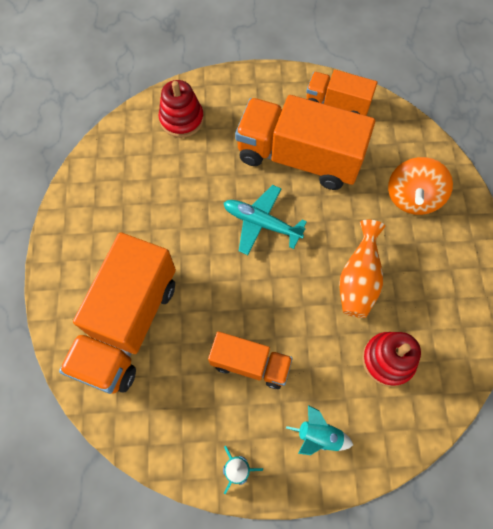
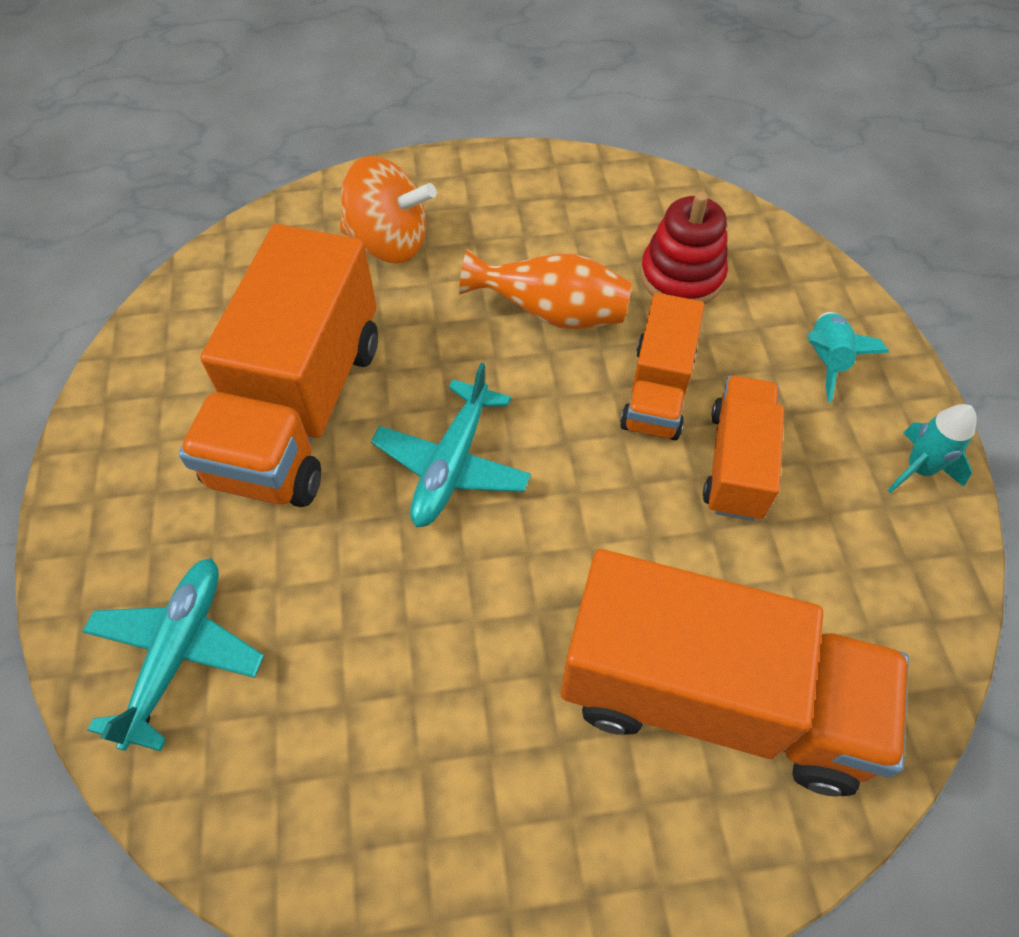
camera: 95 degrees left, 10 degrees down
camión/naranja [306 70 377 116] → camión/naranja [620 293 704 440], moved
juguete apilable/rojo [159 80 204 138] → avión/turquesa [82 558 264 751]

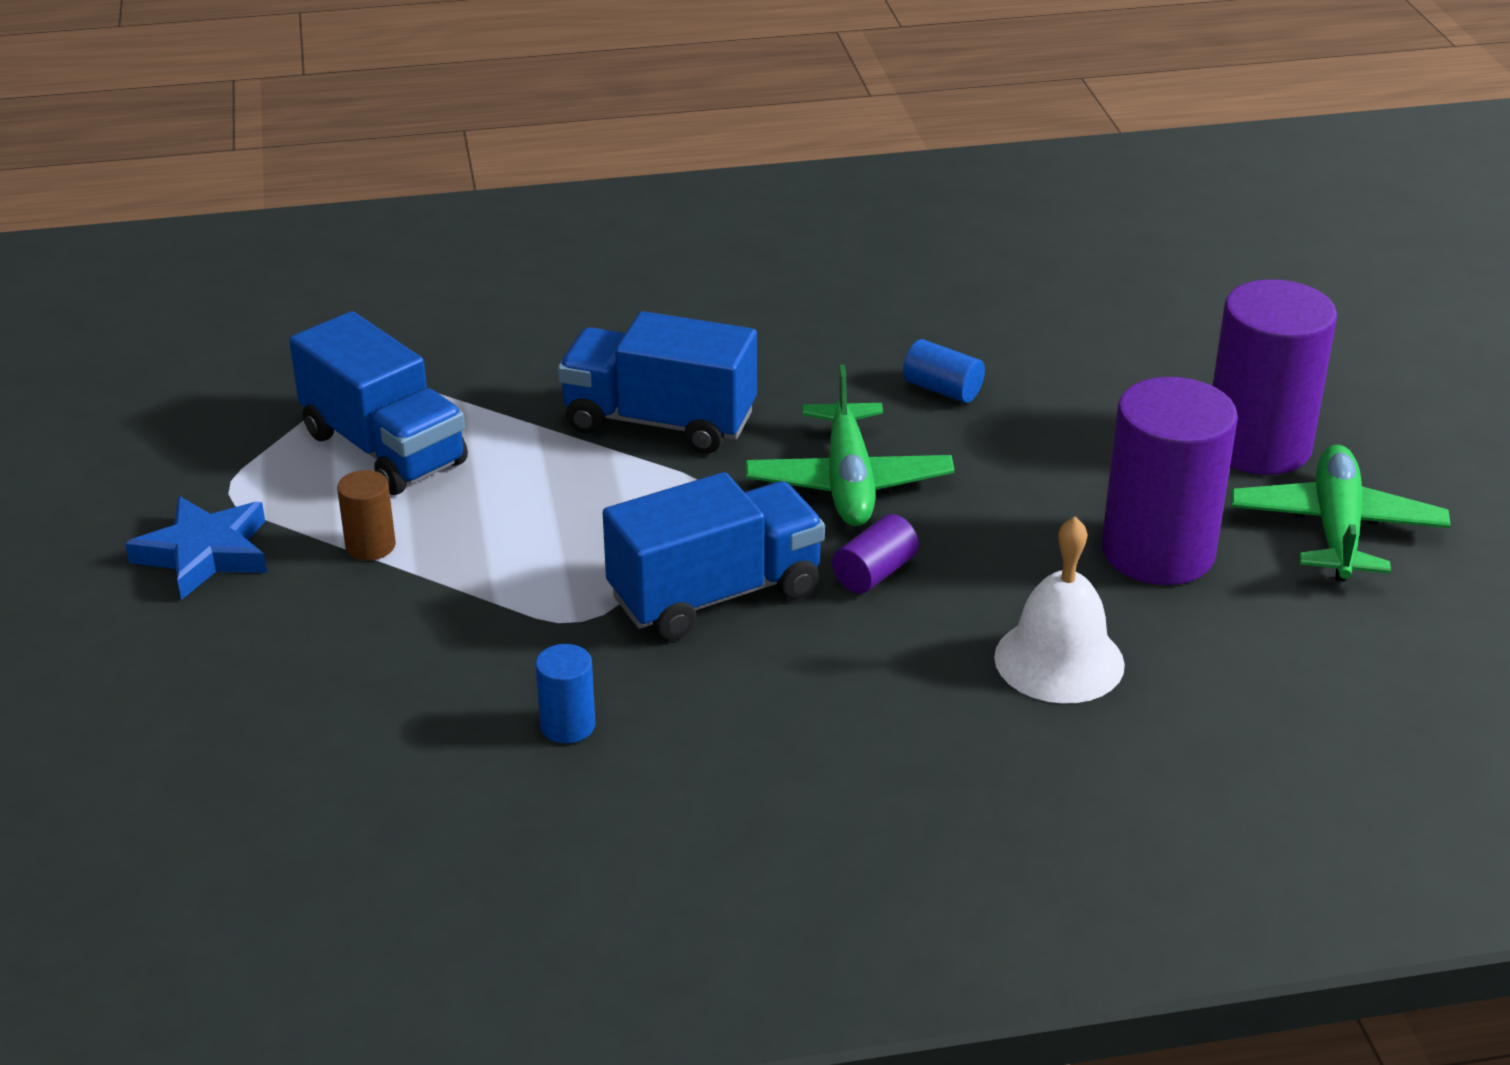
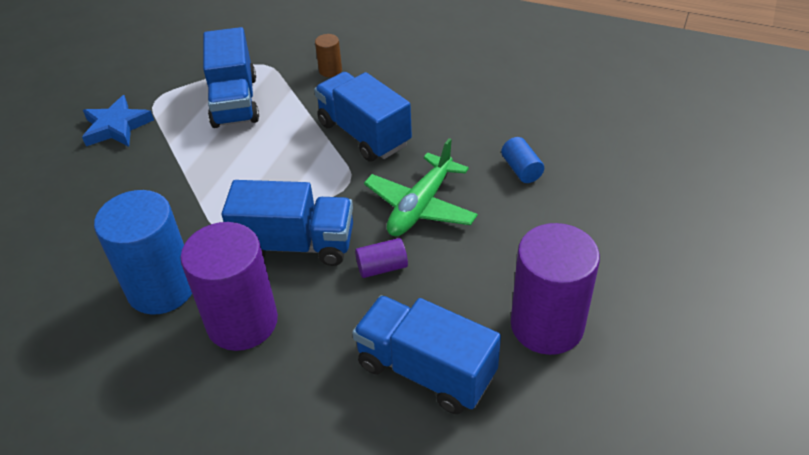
camera: 35 degrees right, 10 degrees up
avión/verde [1231 445 1451 582] → -
cilindro/marrón [337 470 396 561] → cilindro/marrón [315 34 342 77], moved
cilindro/morado [1213 279 1337 475] → cilindro/morado [180 222 278 351], moved
campana/blanco [994 517 1125 704] → camión/azul [352 295 501 414]
cilindro/azul [535 644 596 743] → cilindro/azul [94 190 192 315], x2.26

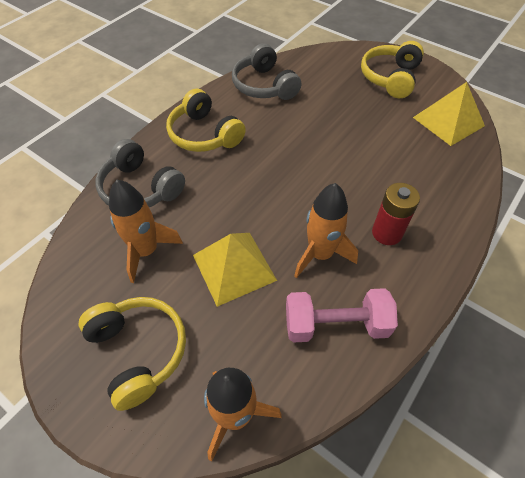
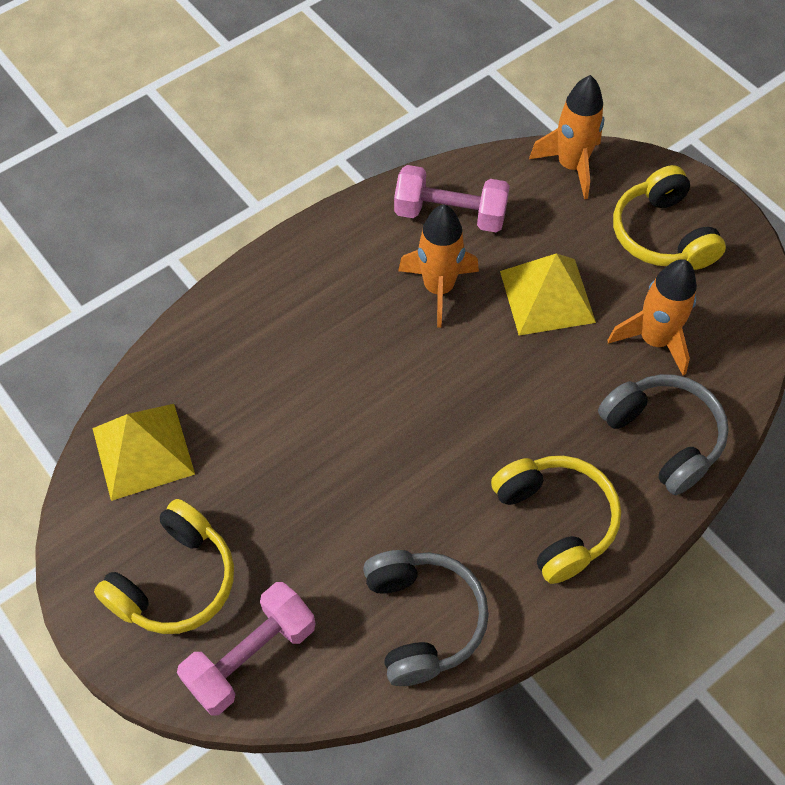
camera: 165 degrees left, 5 degrees up
pila/rojo [372 183 420 245] → -
- → mancuerna/rosa [177 582 316 716]

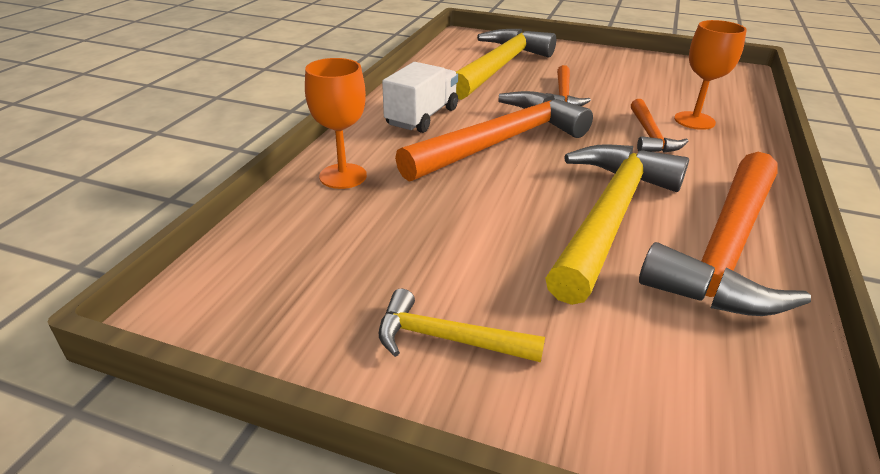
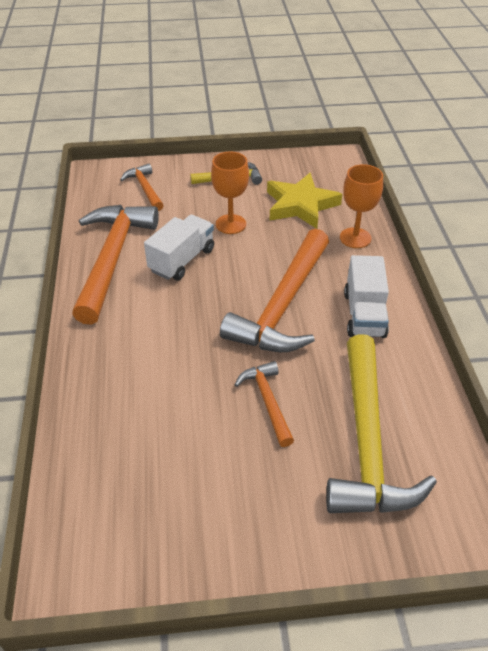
camera: 155 degrees right, 10 degrees up
- → estrella/amarillo [267 173 342 229]
martillo/naranja [631 99 688 153] → martillo/naranja [120 164 164 211], moved
copa/naranja [674 20 747 130] → copa/naranja [211 152 249 234], moved
martillo/amarillo [545 144 689 305] → camión/blanco [144 215 214 281]

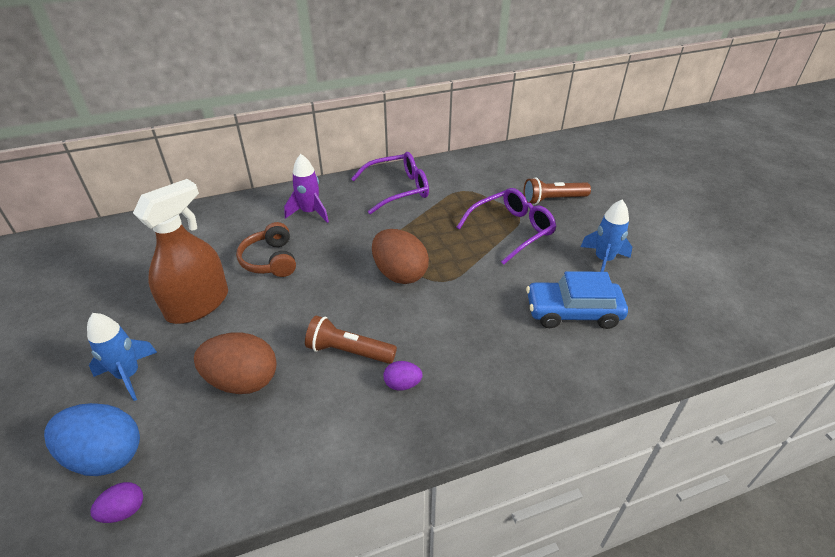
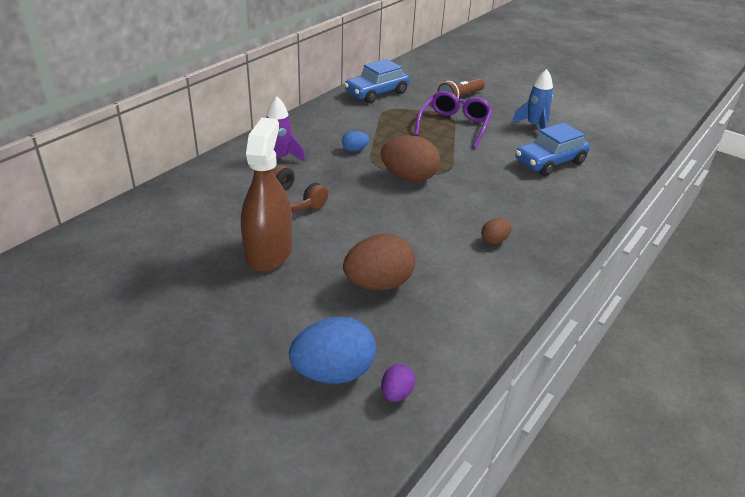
camera: 35 degrees left, 5 degrees down
cohete/azul [87 313 157 401] → -
lámpara de mano/marrón [305 316 397 364] → -
gafas/morado [351 152 429 214] → -
- → huevo/azul [342 131 369 152]
- → coche/azul [344 59 410 103]
huevo/morado [384 361 423 391] → huevo/marrón [481 218 512 244]

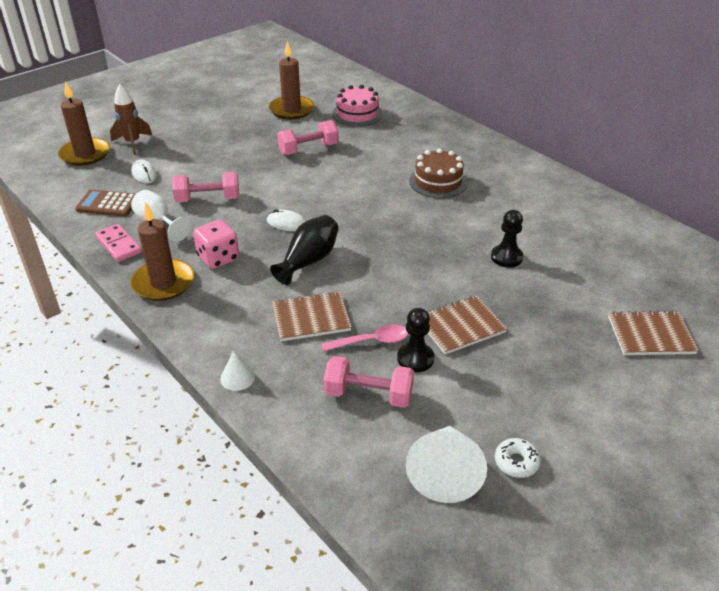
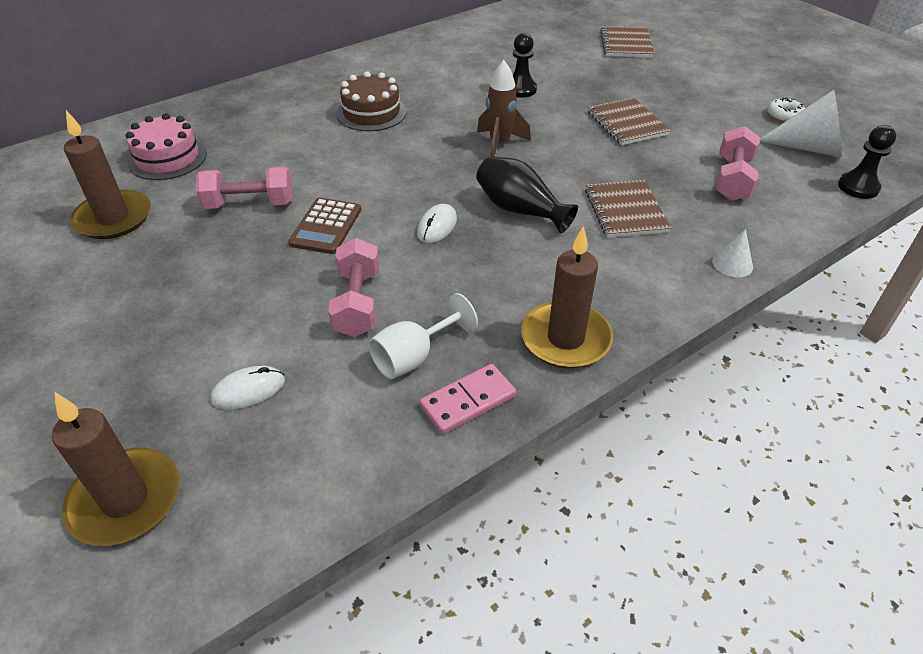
camera: 85 degrees left, 5 degrees up
dado/rosa [193 220 239 269] → -
cuchara/rosa [322 324 409 351] → -
calculadora/marrón [75 189 136 217] → calculadora/marrón [288 198 361 254], moved
cohete/marrón [110 84 152 155] → cohete/marrón [477 60 531 157], moved
peón/negro [397 308 434 372] → peón/negro [838 125 896 199], moved
mancuerna/rosa [277 120 339 155] → mancuerna/rosa [196 167 292 209], 75 degrees counterclockwise

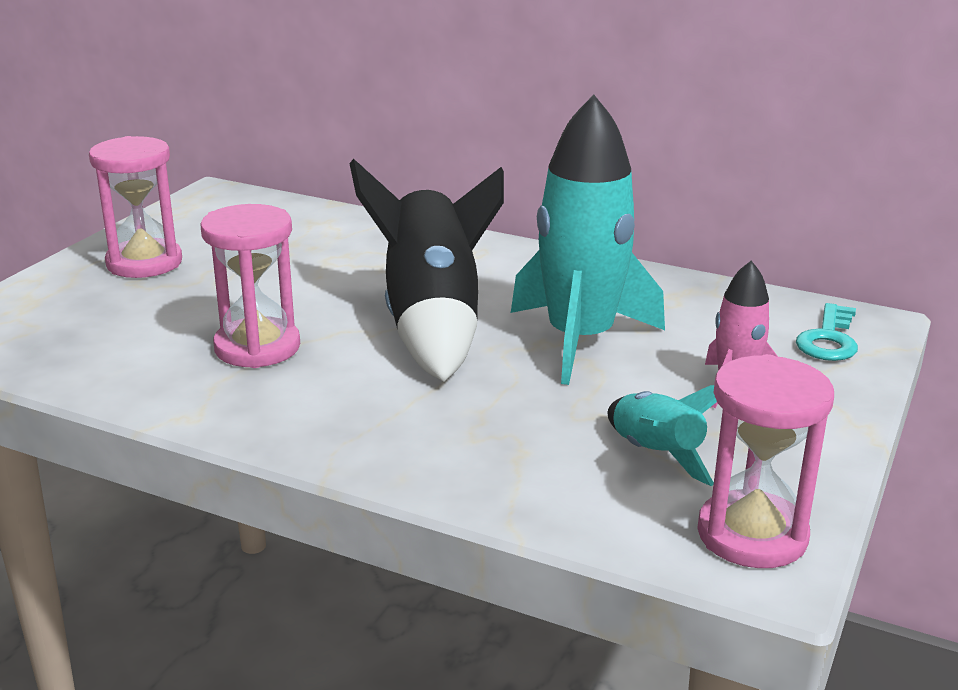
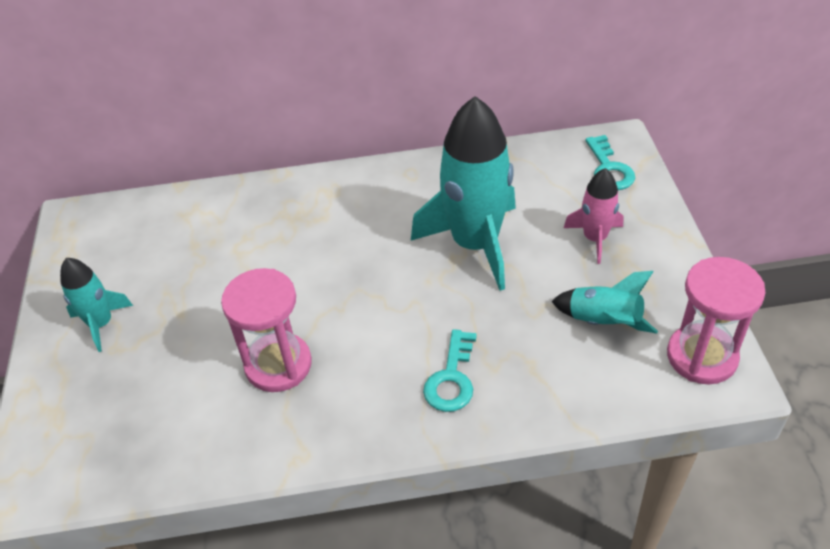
camera: 30 degrees left, 20 degrees up
cohete/negro [349 159 504 381] → -
- → llave/turquesa [423 329 477 412]
reloj de arena/rosa [89 136 182 278] → cohete/turquesa [60 258 133 352]

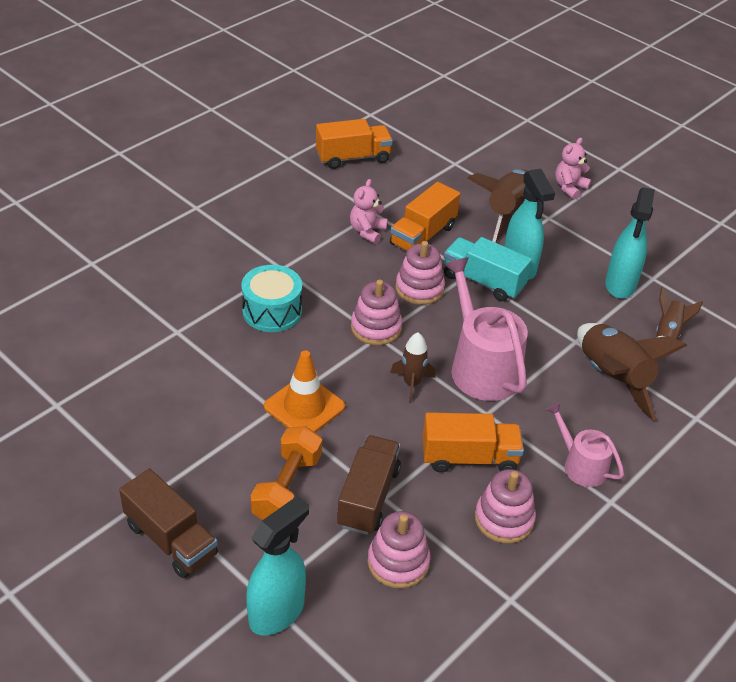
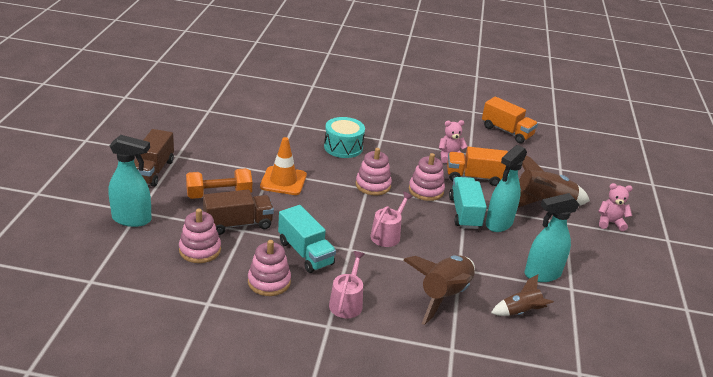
camera: 55 degrees right, 10 degrees down
cohete/marrón [390 332 436 403] → -
camión/naranja [422 412 524 472] → camión/turquesa [278 205 336 273]
regadera/rosa [444 257 528 401] → regadera/rosa [371 192 413 247], x0.57

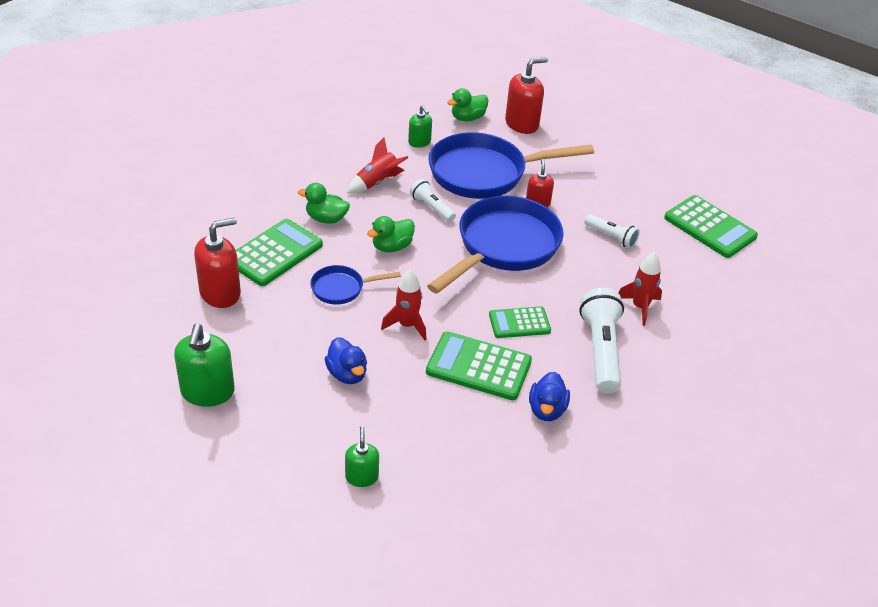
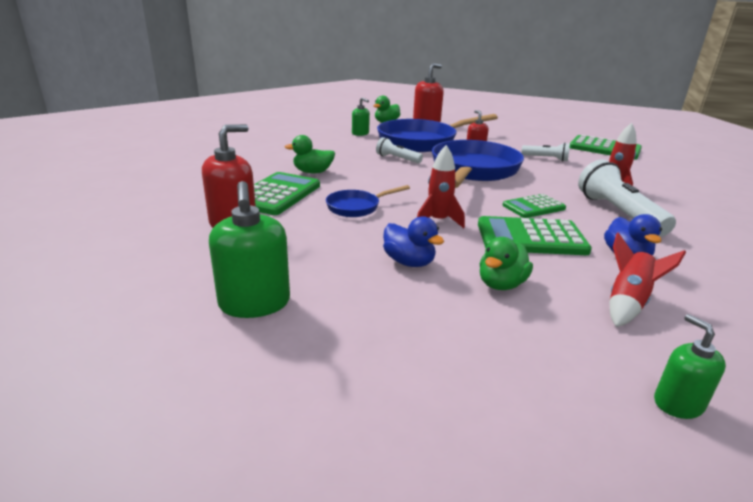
camera: 15 degrees left, 15 degrees down
dispensador de jabón/verde [345 426 379 487] → dispensador de jabón/verde [654 314 726 419], moved
cohete/rojo [347 138 408 193] → cohete/rojo [609 232 686 327], moved
pato/verde [367 216 415 252] → pato/verde [480 237 533 290], moved

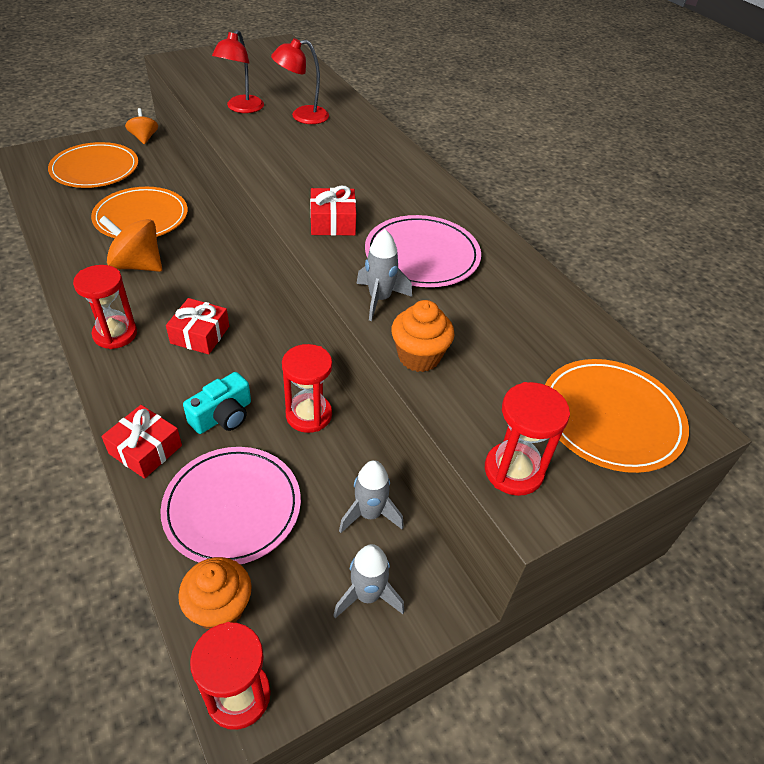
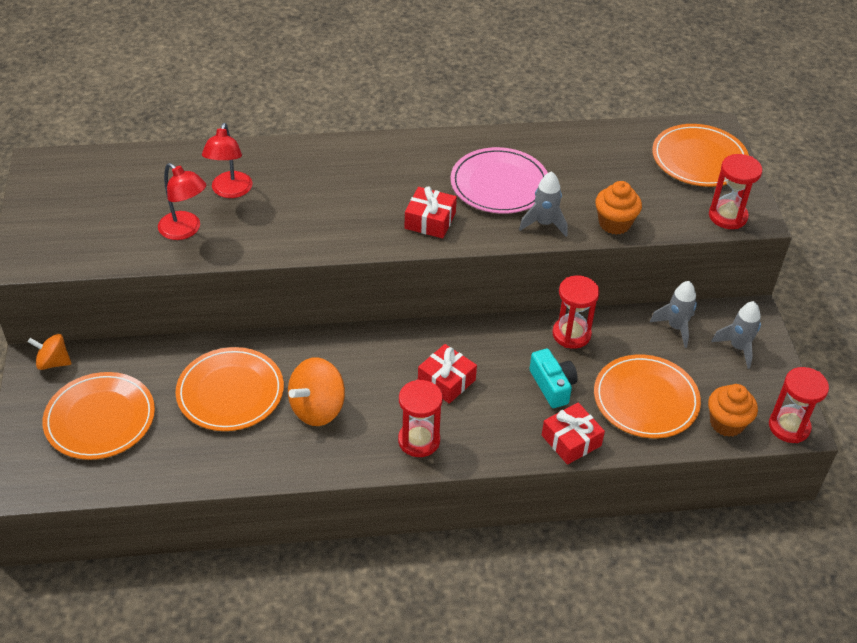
camera: 65 degrees left, 0 degrees up
plato/rosa [160 447 301 564] → plato/naranja [594 354 701 438]

